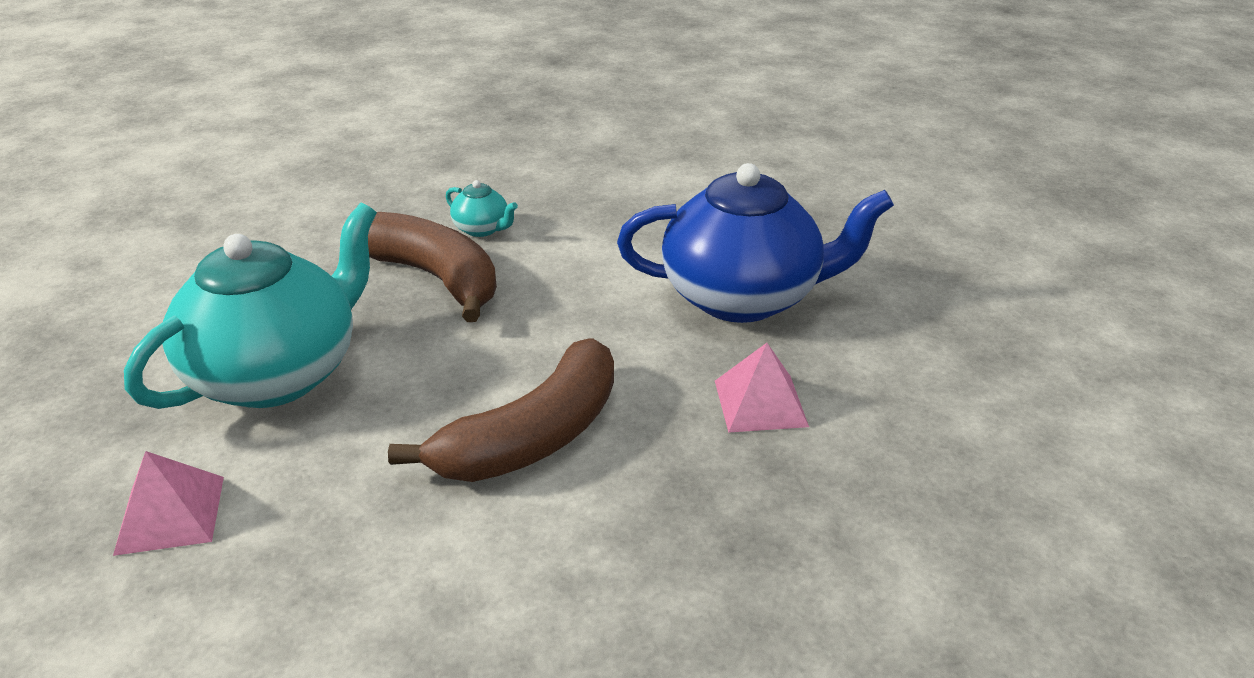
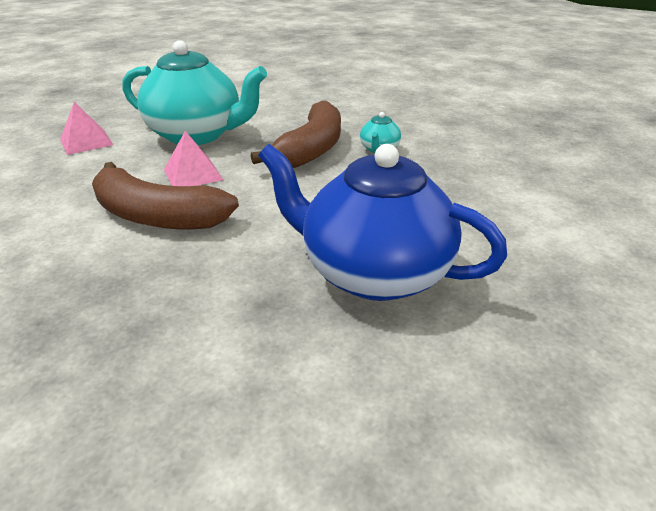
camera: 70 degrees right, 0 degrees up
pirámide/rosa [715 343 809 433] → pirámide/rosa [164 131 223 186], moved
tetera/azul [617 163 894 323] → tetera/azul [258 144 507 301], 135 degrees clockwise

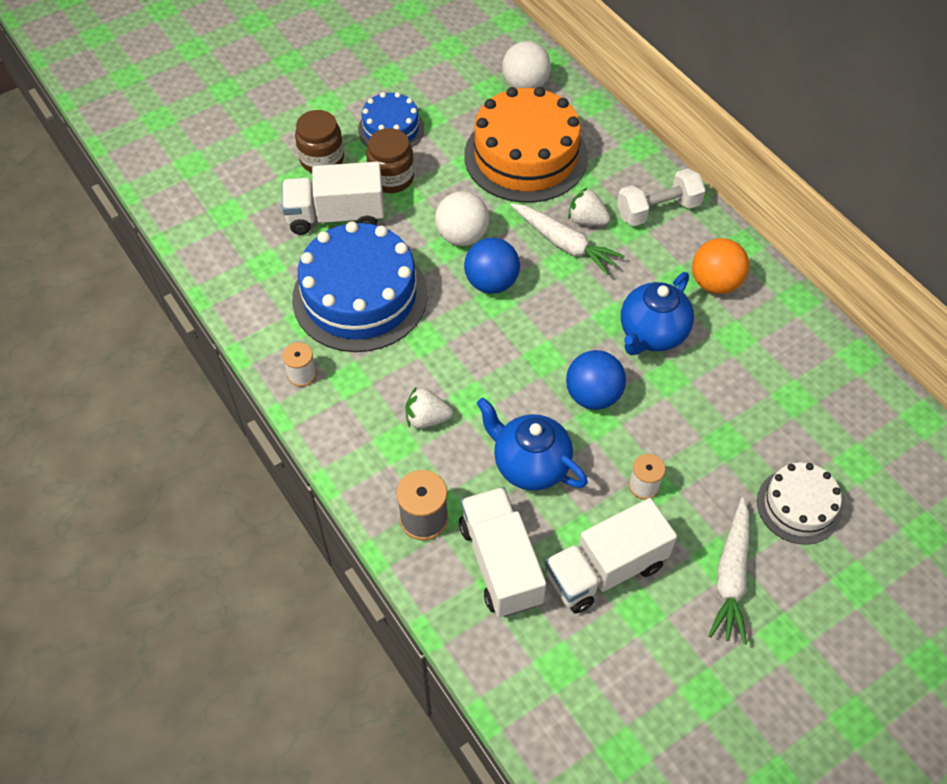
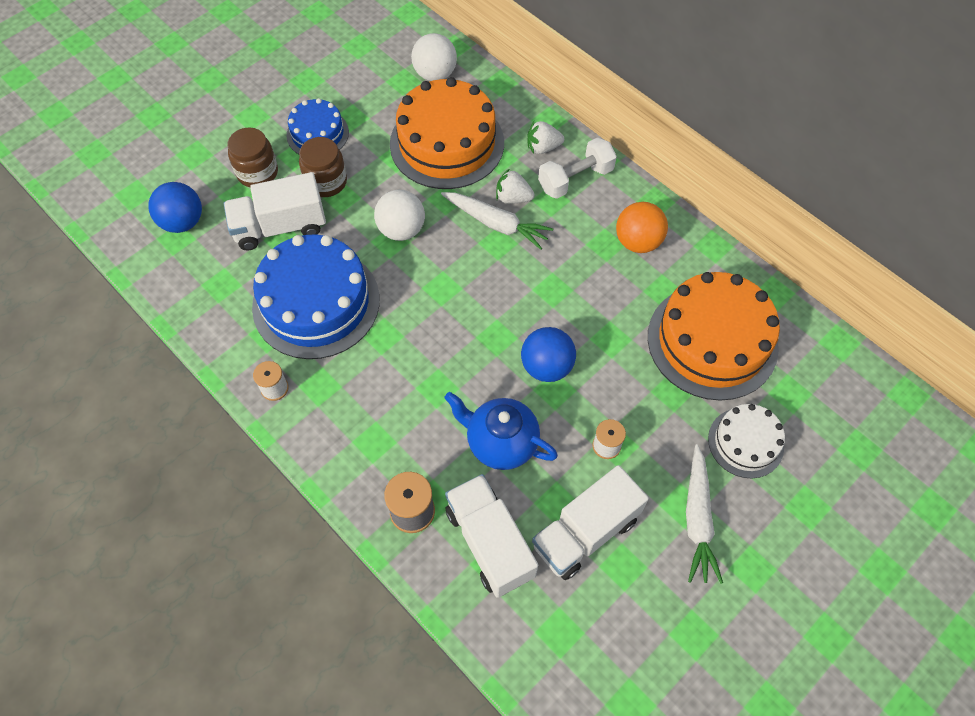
camera: 10 degrees left, 5 degrees up
tetera/azul [621 272 694 355] → -
- → tarta/naranja [648 272 780 400]
fresa/blanco [405 386 453 428] → fresa/blanco [528 121 564 154], moved
pelota/azul [464 238 520 294] → pelota/azul [148 182 202 233], moved

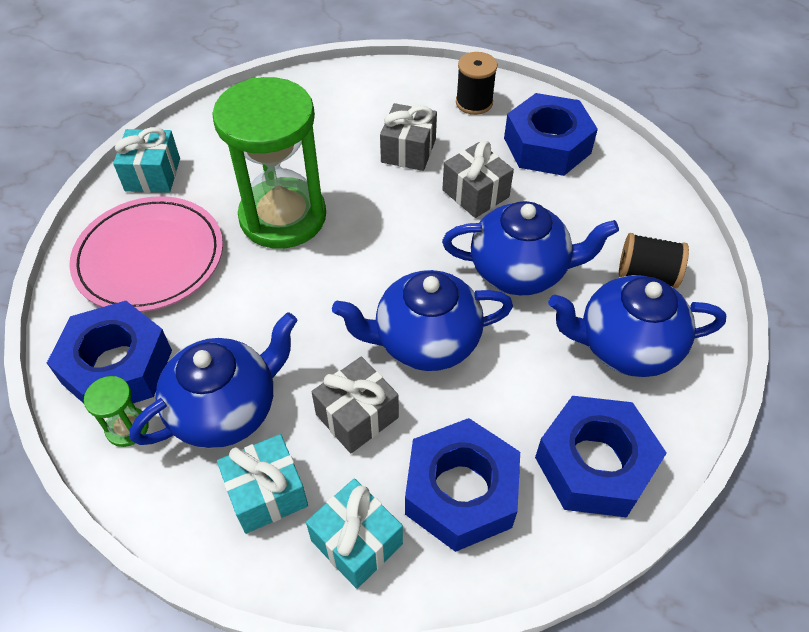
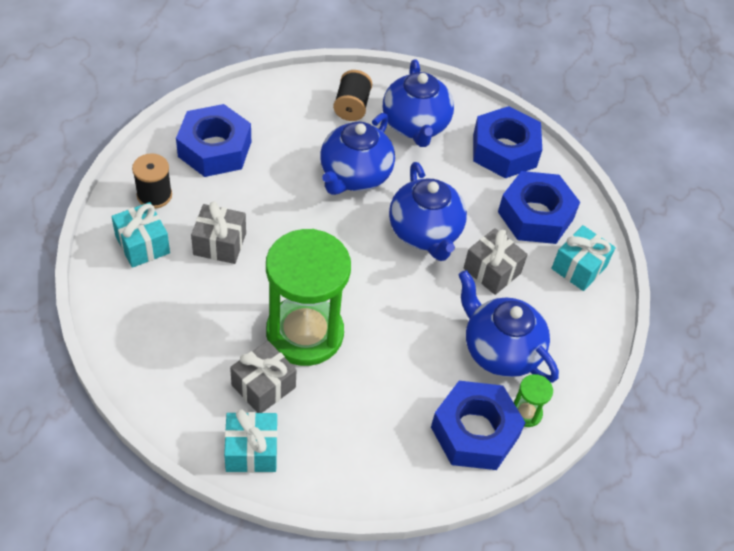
camera: 100 degrees left, 0 degrees up
plato/rosa [69 196 223 312] → -
regalo/turquesa [217 434 308 534] → regalo/turquesa [111 202 170 268], moved
regalo/gris [442 141 514 218] → regalo/gris [230 341 297 413], moved
tetera/azul [442 201 619 295] → tetera/azul [320 113 395 195], 150 degrees counterclockwise

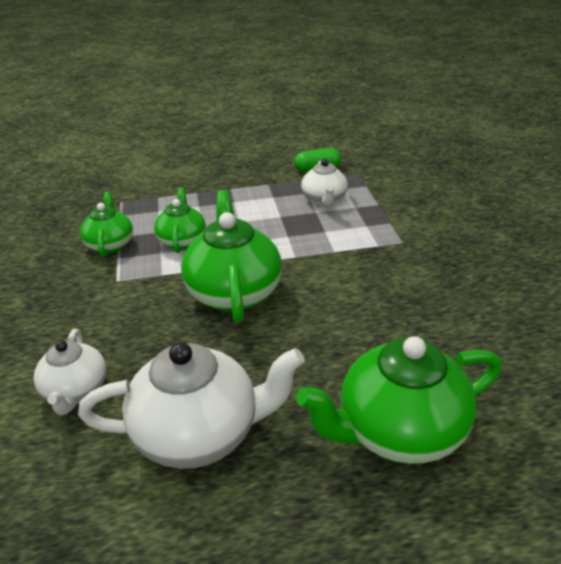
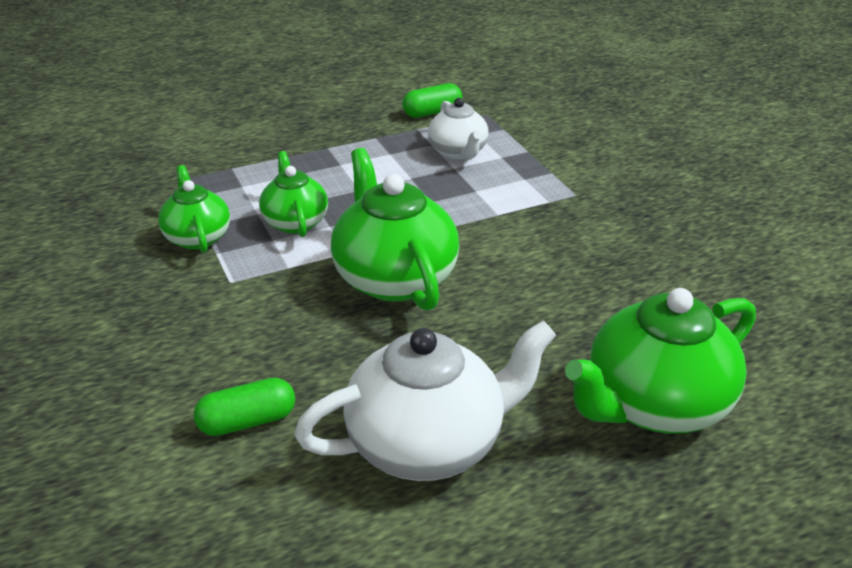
camera: 15 degrees left, 0 degrees up
tetera/blanco [34 329 106 415] → cápsula/verde [194 378 295 436]

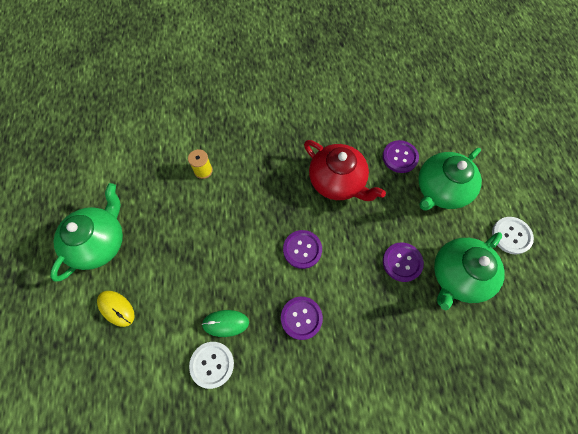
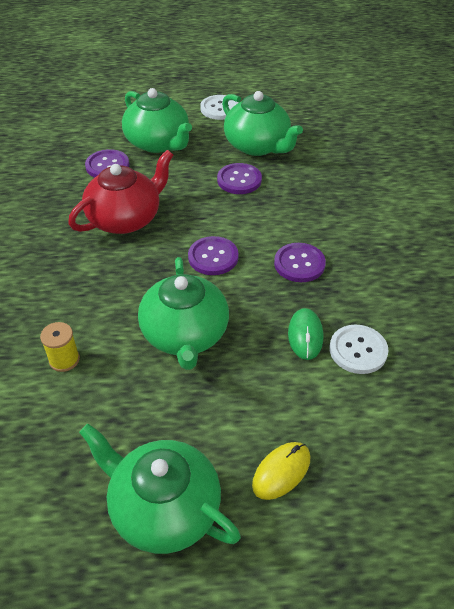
camera: 85 degrees left, 20 degrees down
- → tetera/verde [138 257 229 370]

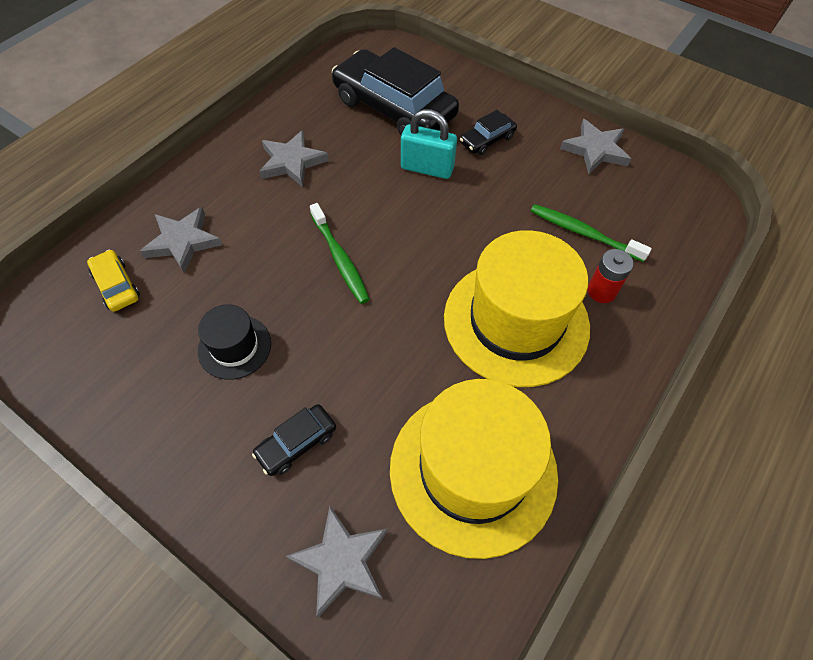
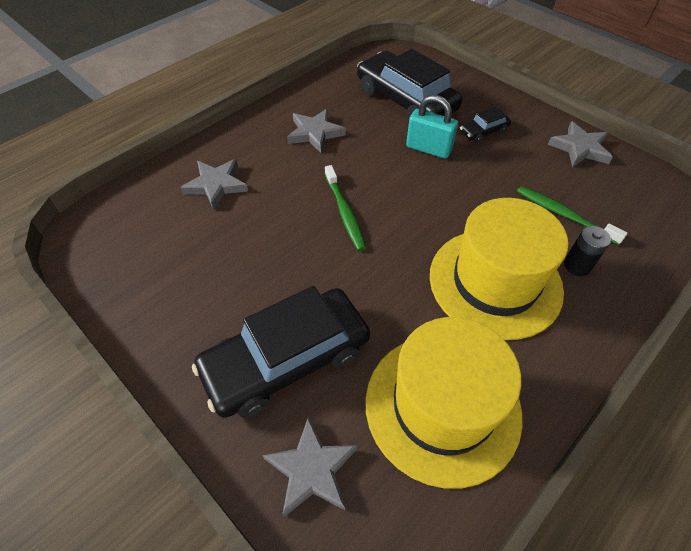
camera: 10 degrees right, 5 degrees down
coche/amarillo [87 250 140 312] → -
sombrero/negro [198 305 271 380] → -
pila/rojo [588 249 634 303] → pila/negro [564 226 611 276]
coche/negro [252 404 336 476] → coche/negro [192 286 370 418], x2.26

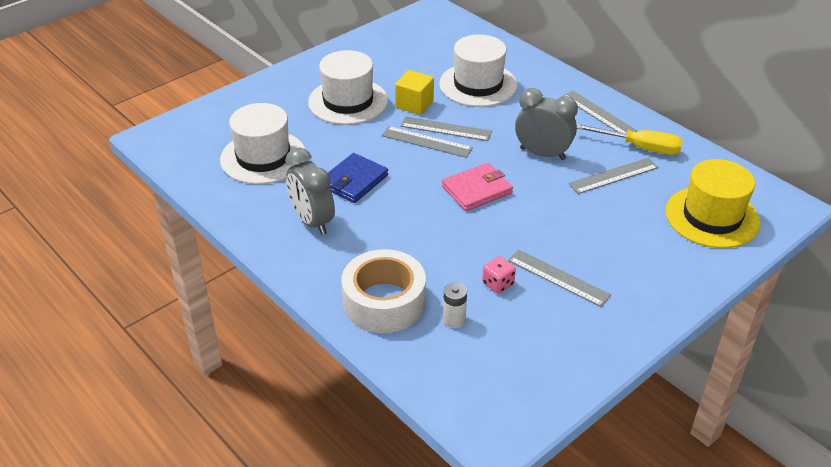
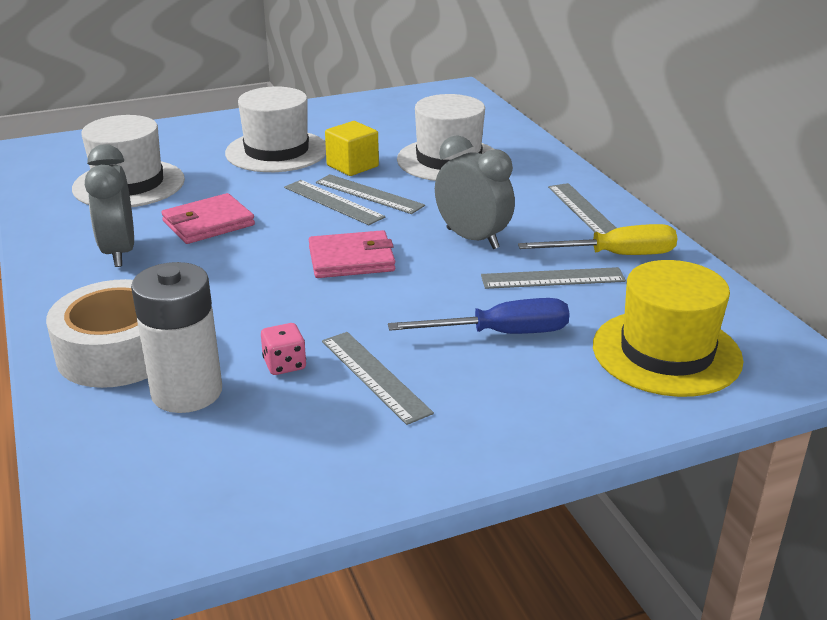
camera: 20 degrees right, 10 degrees down
- → destornillador/azul [388 298 570 334]
cartera/azul [328 153 388 203] → cartera/rosa [161 193 255 244]
destornillador/amarillo [577 124 683 155] → destornillador/amarillo [518 224 677 255], 45 degrees counterclockwise
pila/blanco [443 283 467 328] → pila/blanco [131 262 222 413], x2.05

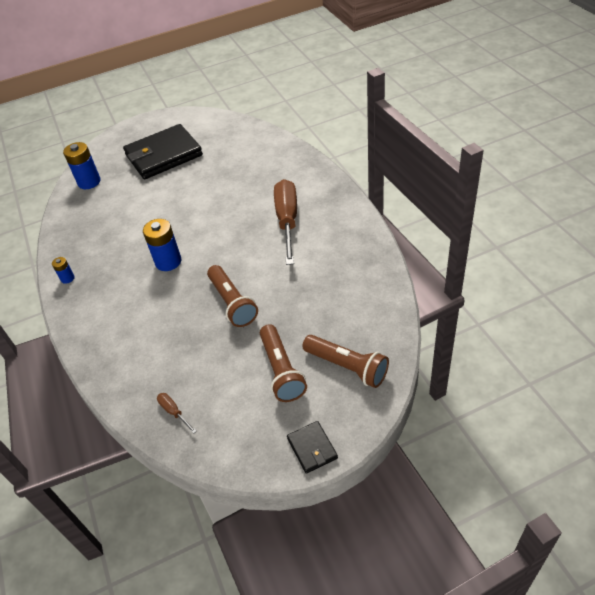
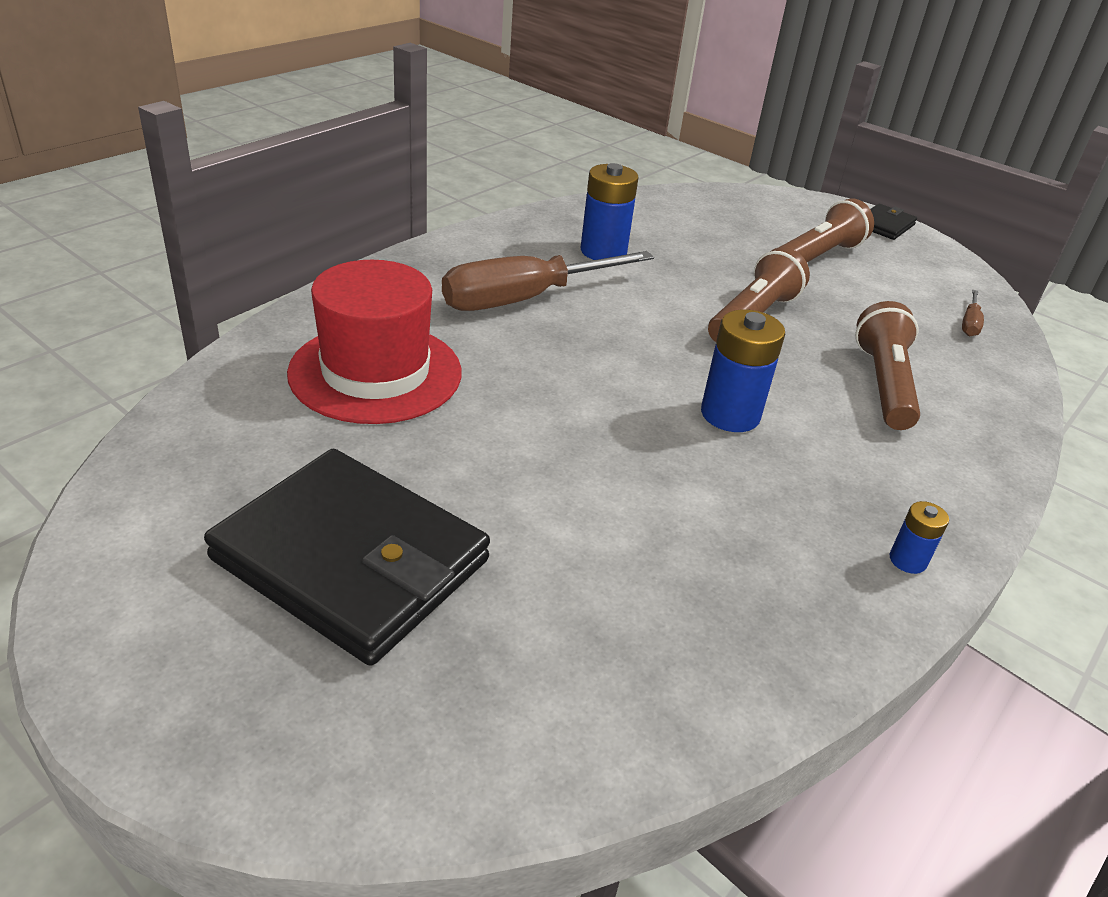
camera: 125 degrees left, 10 degrees down
- → sombrero/rojo [287 260 462 424]
pila/azul [63 142 101 189] → pila/azul [580 163 639 260], moved
lámpara de mano/marrón [302 335 389 388] → lámpara de mano/marrón [855 301 920 430], moved

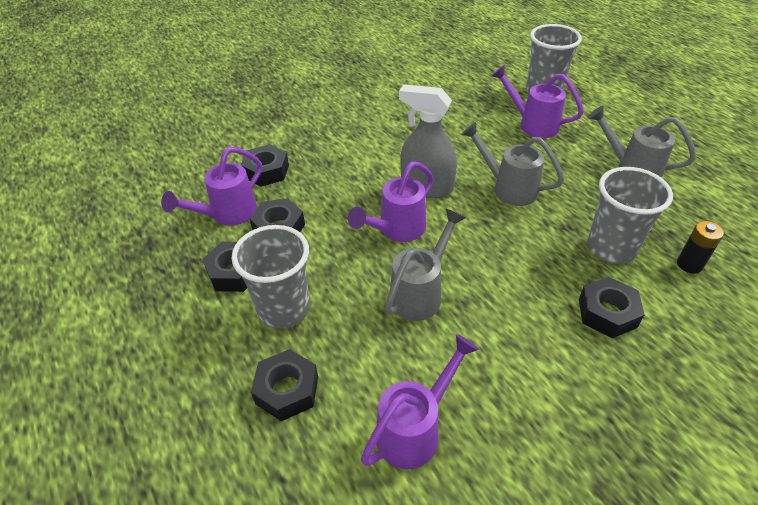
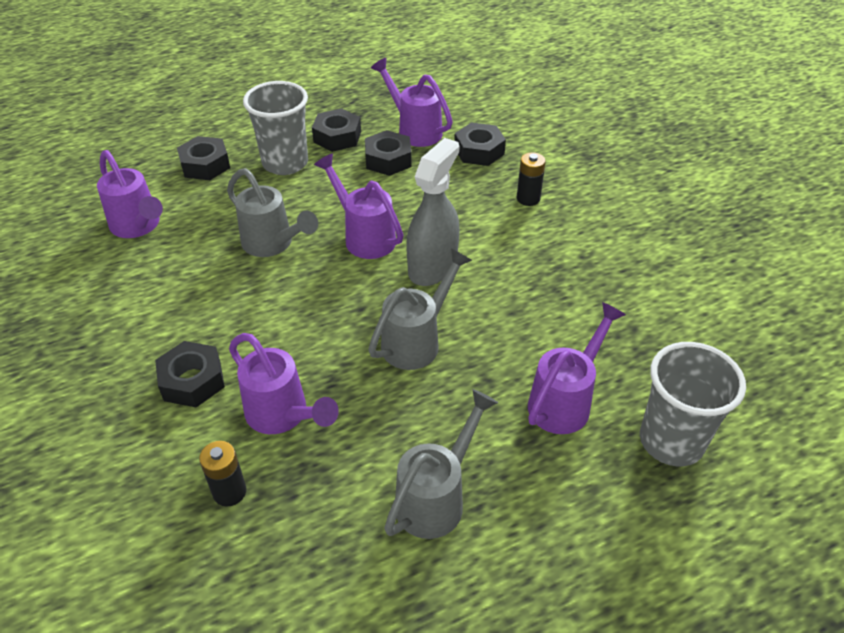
camera: 95 degrees right, 0 degrees up
- → pila/negro [517 152 546 206]
vaso/gris [587 167 673 264] → regadera/morado [229 333 339 434]

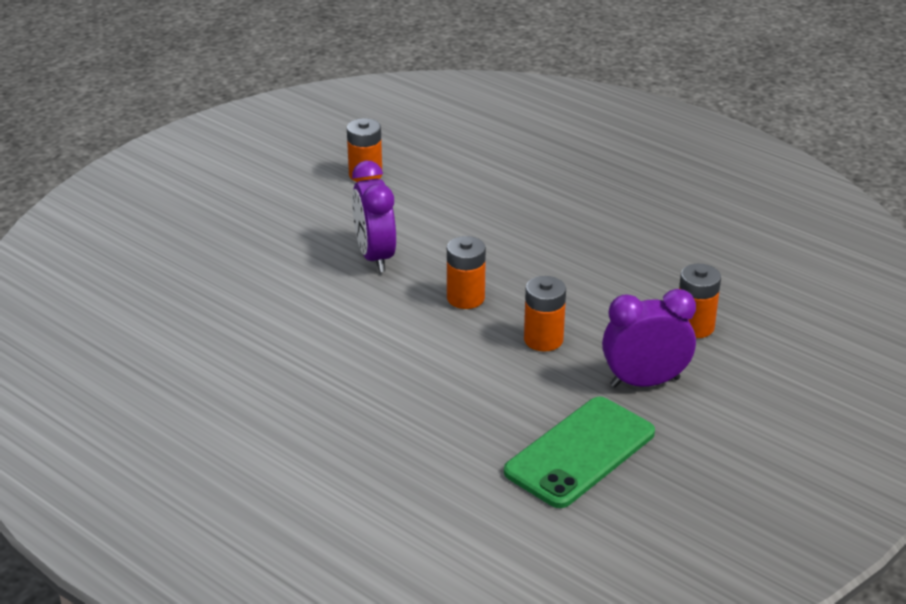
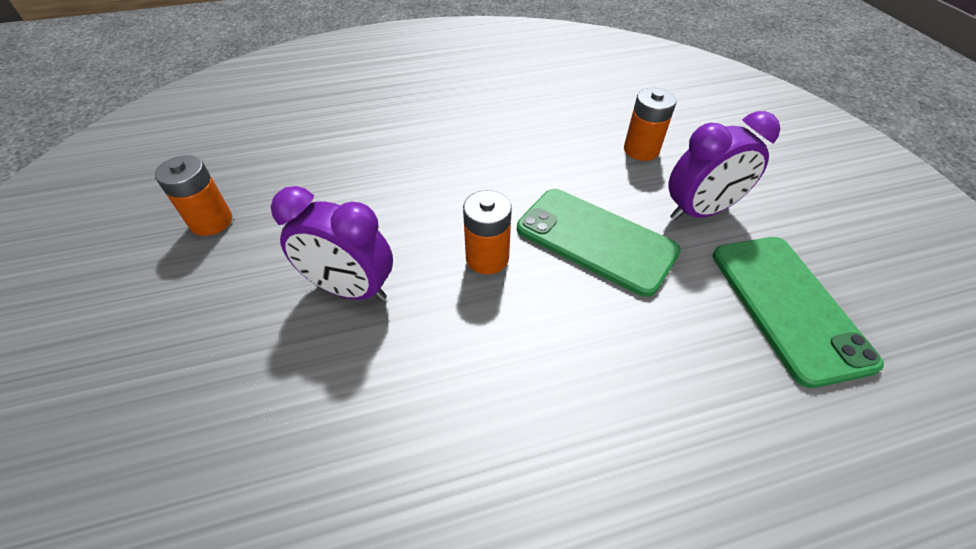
camera: 55 degrees left, 15 degrees up
pila/naranja [524 276 566 352] → móvil/verde [517 189 681 297]
despertador/morado [602 289 696 387] → despertador/morado [668 111 780 220], 135 degrees counterclockwise

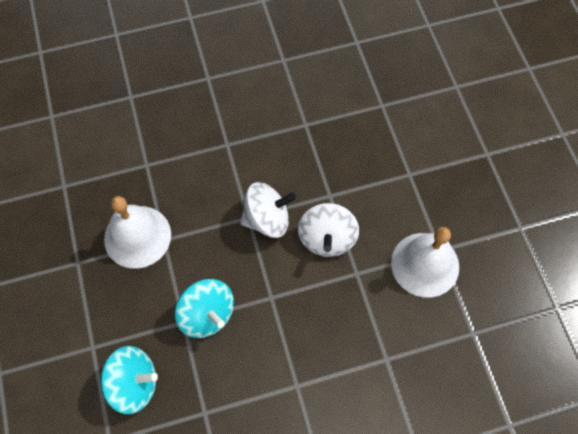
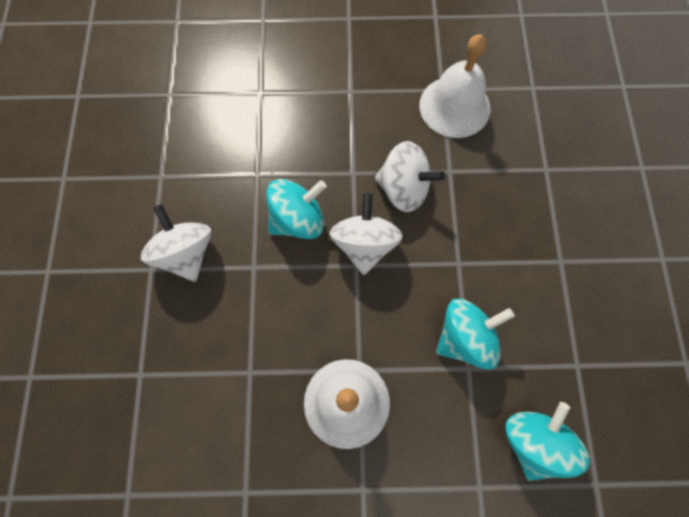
camera: 75 degrees left, 5 degrees up
- → peonza/blanco [141 204 211 282]
- → peonza/turquesa [266 179 327 239]

